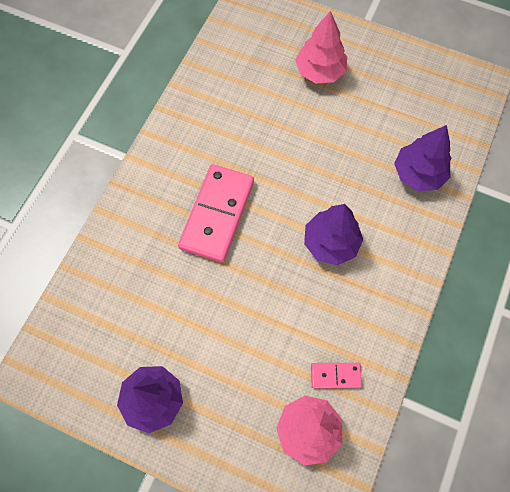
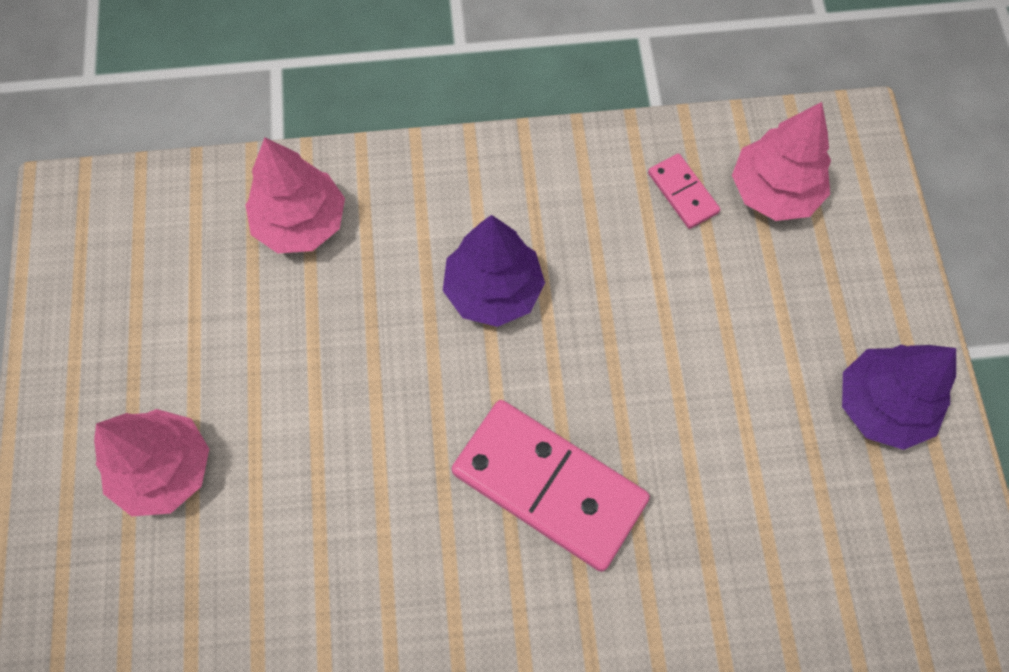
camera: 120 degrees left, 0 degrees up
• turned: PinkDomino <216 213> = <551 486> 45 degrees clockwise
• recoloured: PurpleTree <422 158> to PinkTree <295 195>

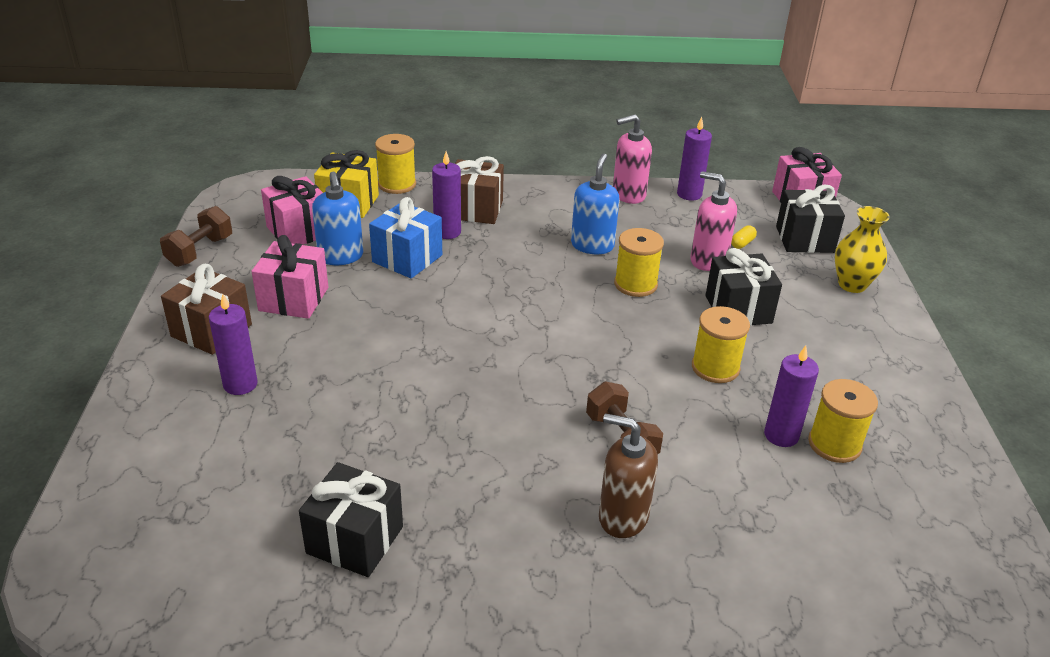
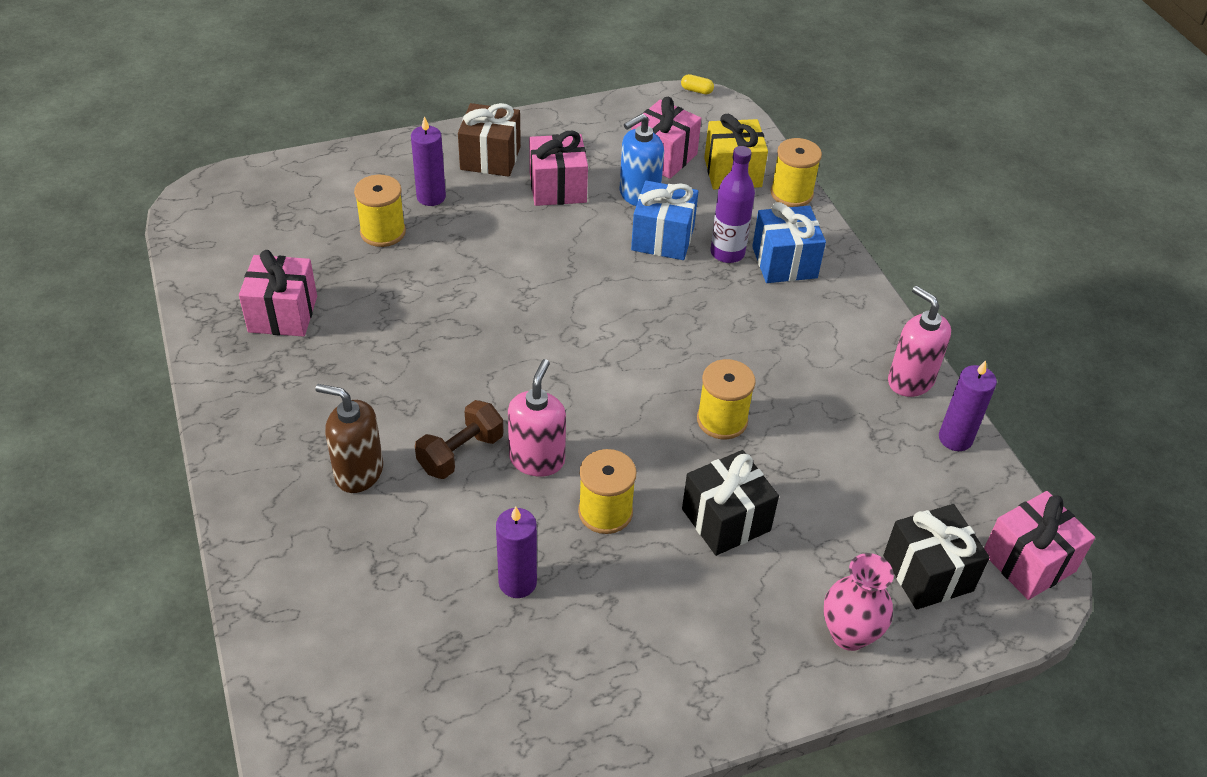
camera: 70 degrees right, 10 degrees up
• removed: BrownDumbbell <196 236>
• recoloured: BlackGift <351 519> to PinkGift <278 293>
• replaced: PurpleCandle <446 195> to PurpleBottle <733 204>
• recoloured: BrownGift <479 190> to BlueGift <789 242>
• removed: BlueSoapDispenser <595 203>
• turned: BrownSoapDispenser <628 475> = <349 438> 75 degrees counterclockwise
• moved: PinkSoapDispenser <714 221> to <537 418>
• moved: YellowCapsule <744 237> to <697 84>
• moved: YellowSpool <843 421> to <380 211>
• recoloured: YellowVase <862 249> to PinkVase <859 602>

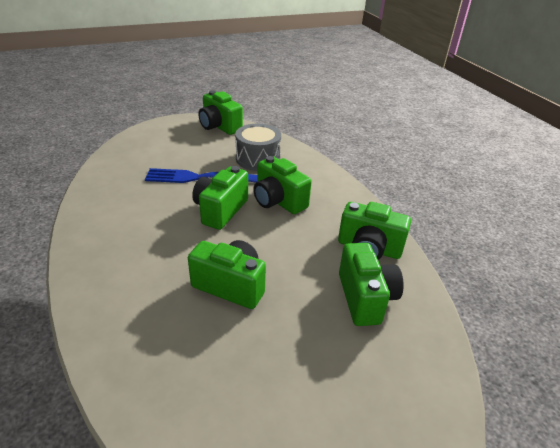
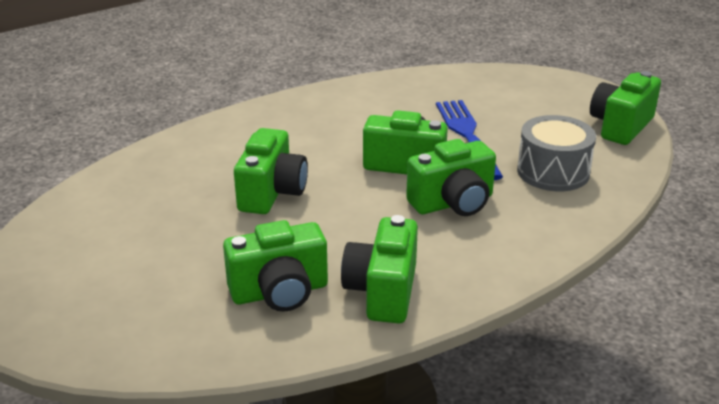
camera: 80 degrees right, 5 degrees down
• turned: GreenCamera <282 185> = <451 177> 150 degrees counterclockwise

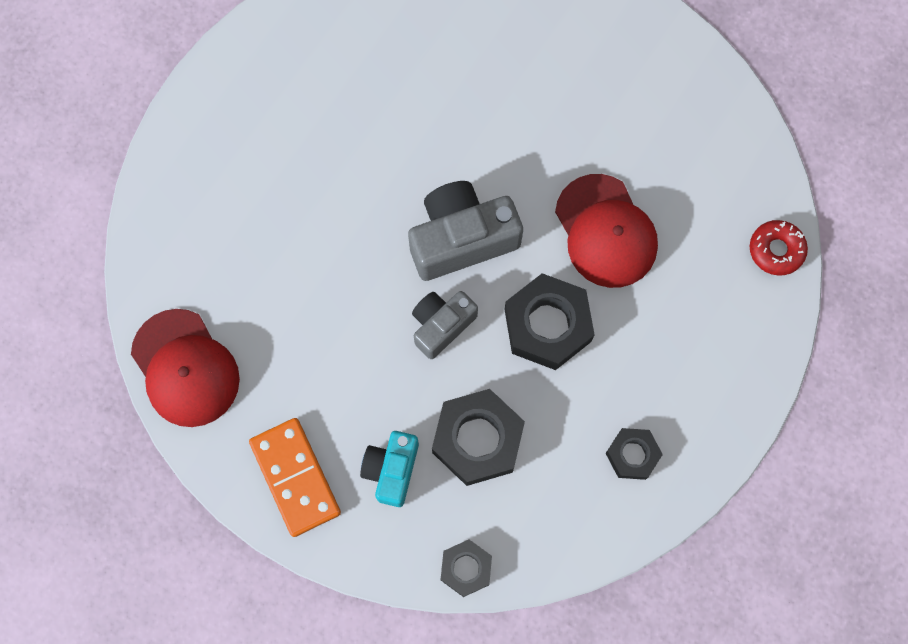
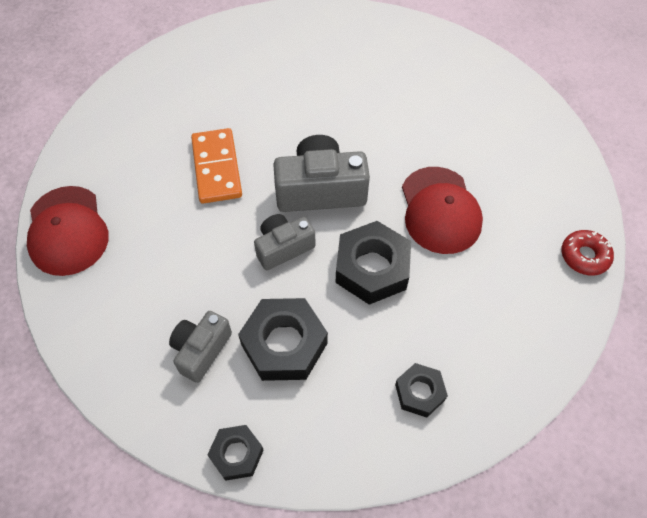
camera: 15 degrees right, 15 degrees down
• moved: OrangeDomino <295 477> to <216 166>
• recoloured: TurquoiseCamera <389 469> to GreyCamera <200 347>

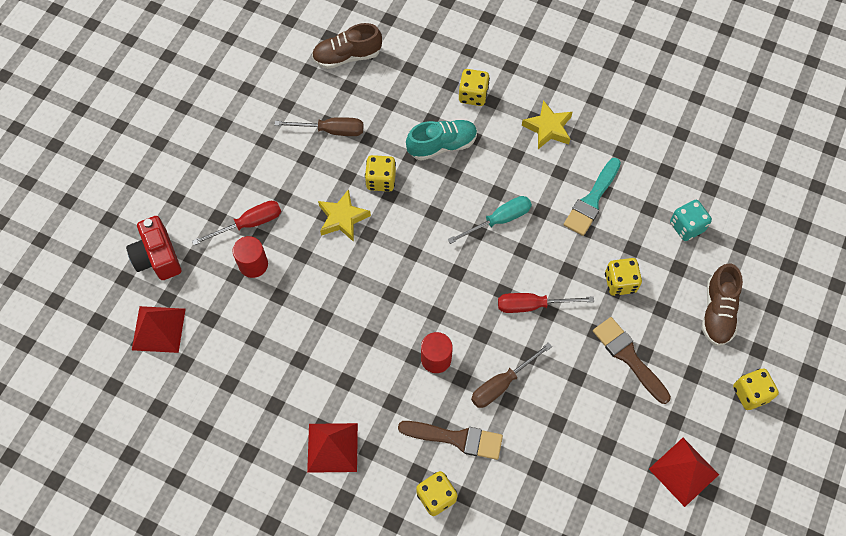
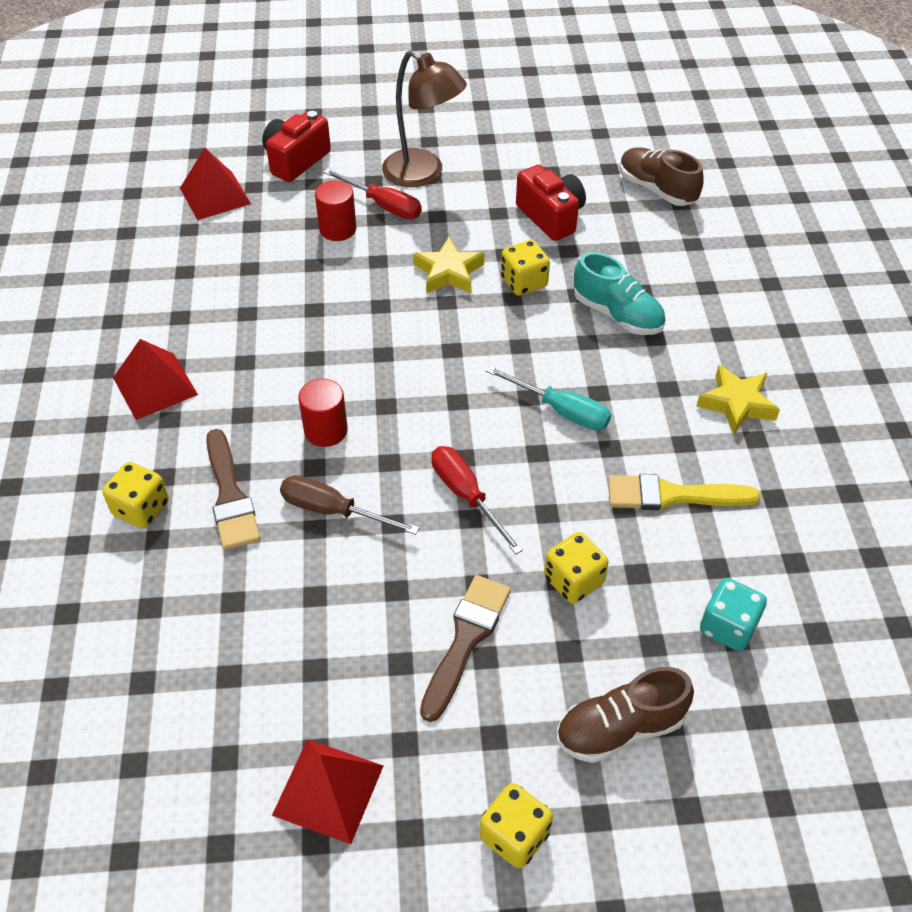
camera: 60 degrees right, 15 degrees down
• replaced: BrownScrewdriver <319 126> to RedCamera <551 203>
• removed: YellowDice <474 87>
• recoloured: TurquoiseBrush <592 197> to YellowBrush <684 492>
• added: BrownLamp <424 118>

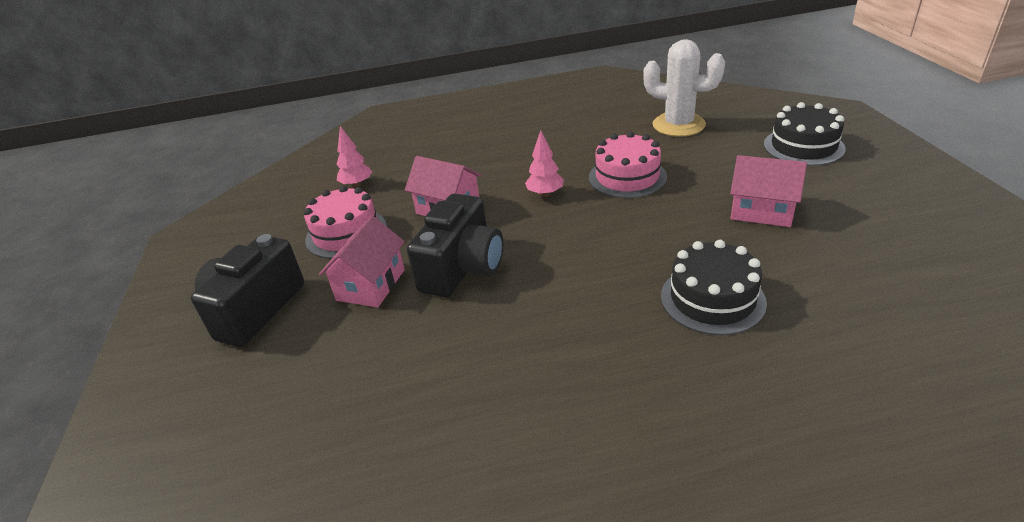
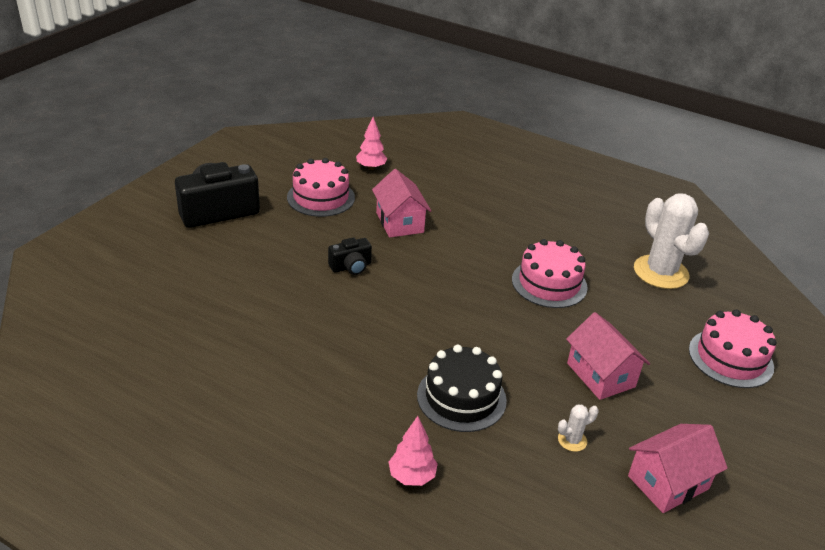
camera: 35 degrees right, 0 degrees up
• moved: PinkHouse <362 262> to <678 468>
• resized: BlackCamera <455 245> = <350 256> x0.51
• moved: PinkTree <544 163> to <413 451>
• recoloured: BlackCake <805 134> to PinkCake <733 349>
• added: WhiteCactus <578 428>

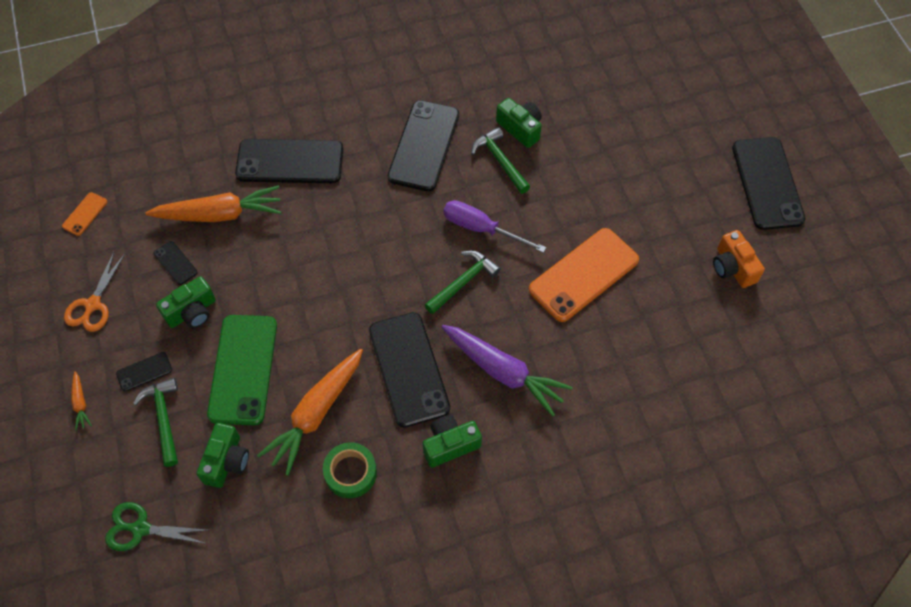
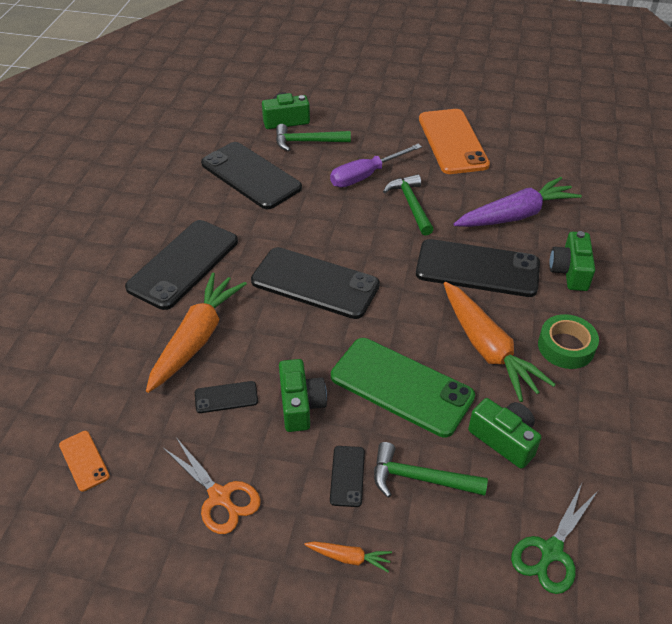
camera: 60 degrees left, 15 degrees down
• removed: OrangeCamera <739 259>
• moved: BlackPhone <768 183> to <315 283>

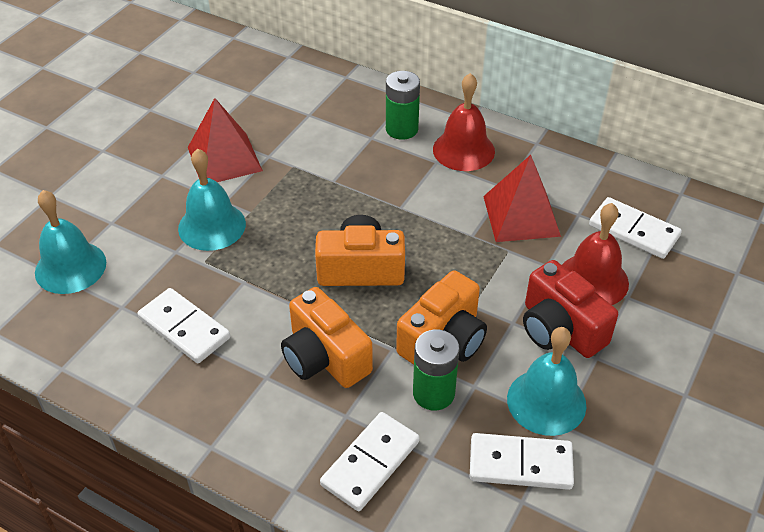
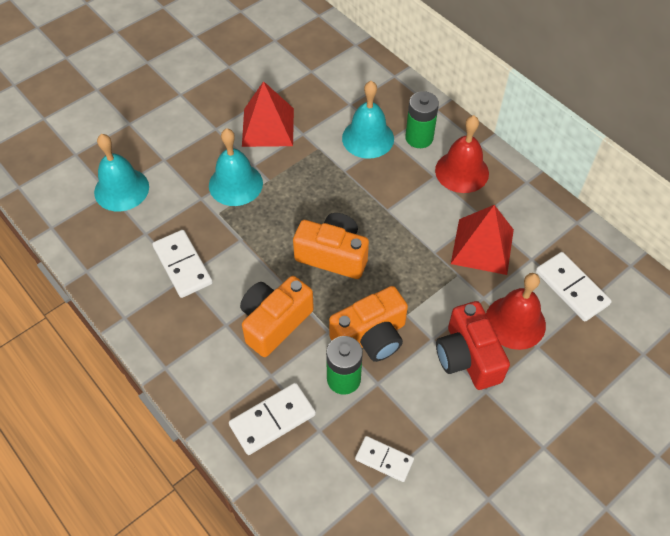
camera: 20 degrees right, 10 degrees up
• turned: OrangeCamera <327 337> = <277 316> 60 degrees clockwise
• resized: WhiteDomino <522 461> = <384 459> x0.66
• moved: TurquoiseBell <546 381> to <368 119>

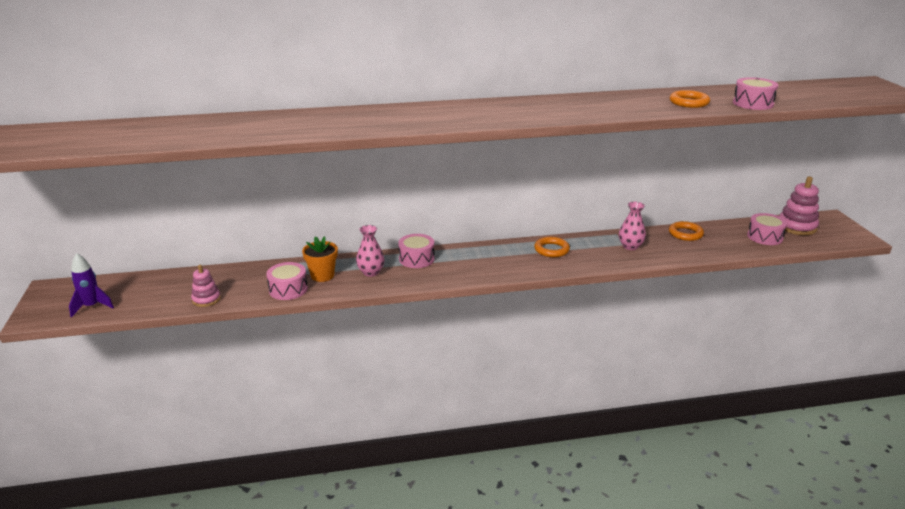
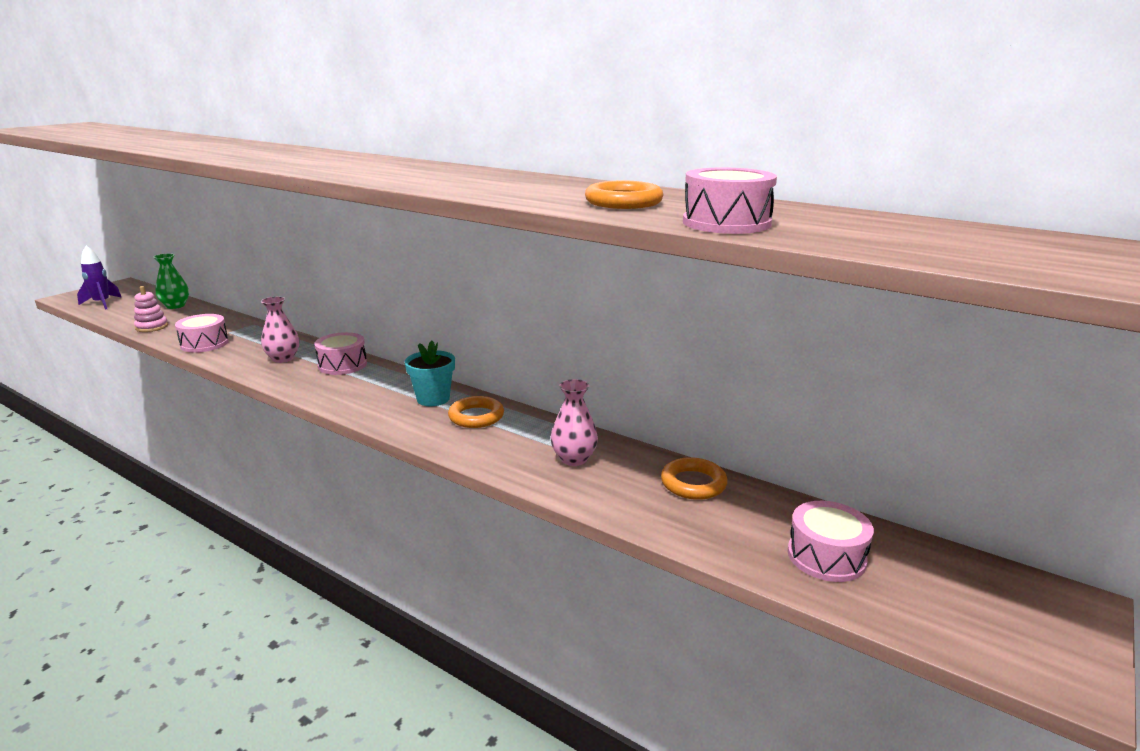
camera: 45 degrees right, 5 degrees down
• removed: OrangeFlowerPot <320 259>
• removed: PinkStackingToy <799 206>
• added: GreenVase <171 281>
• added: TurquoiseFlowerPot <430 373>

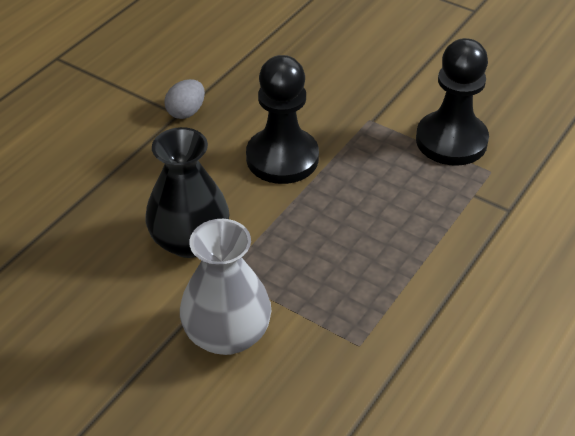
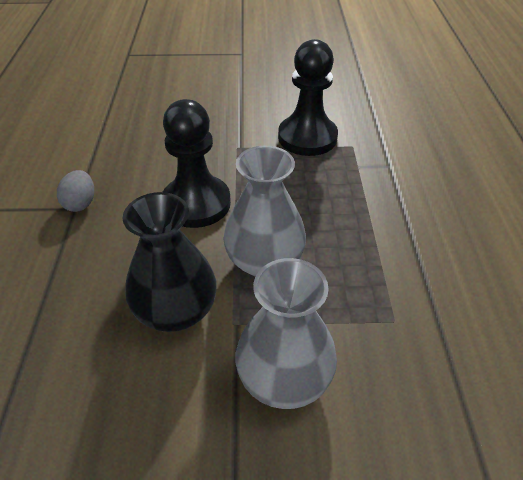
camera: 35 degrees left, 0 degrees up
• added: GreyVase <264 211>

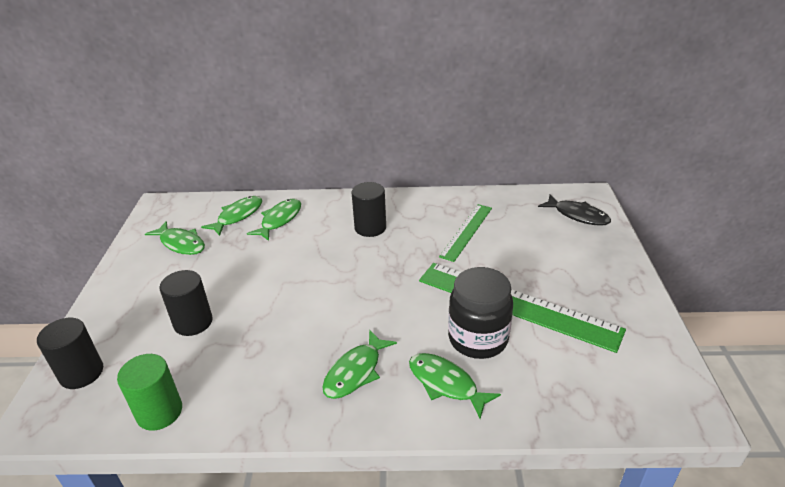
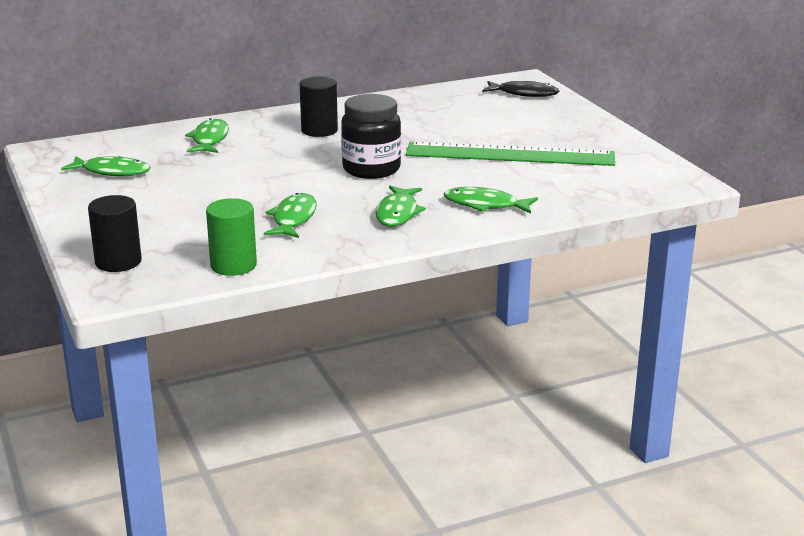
camera: 25 degrees left, 10 degrees down
• removed: BlackCylinder <186 303>
• moved: GreenFish <231 216> to <290 215>
• removed: GreenRuler <465 233>
• moved: BlackJar <480 313> to <371 136>

